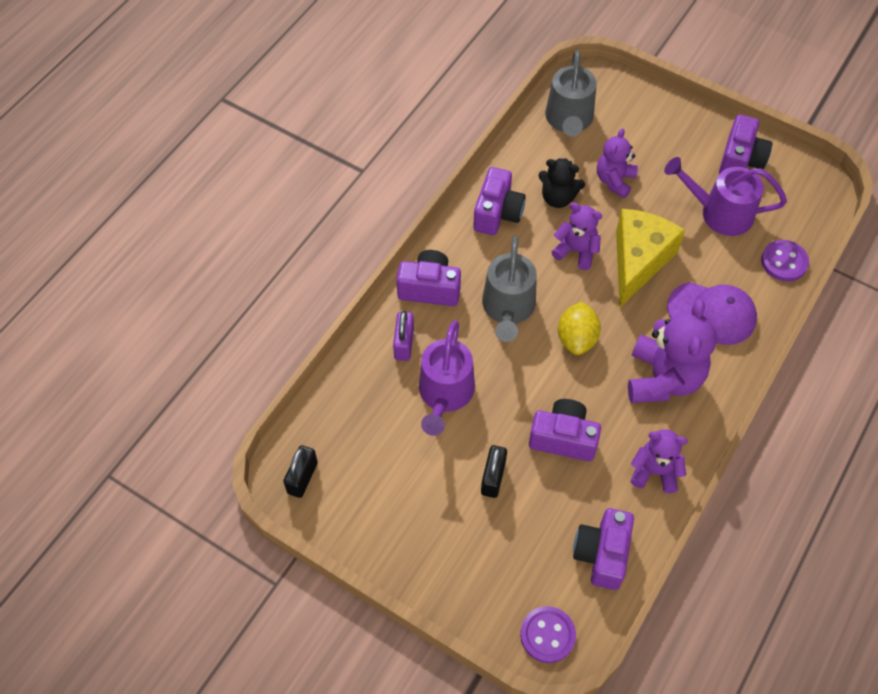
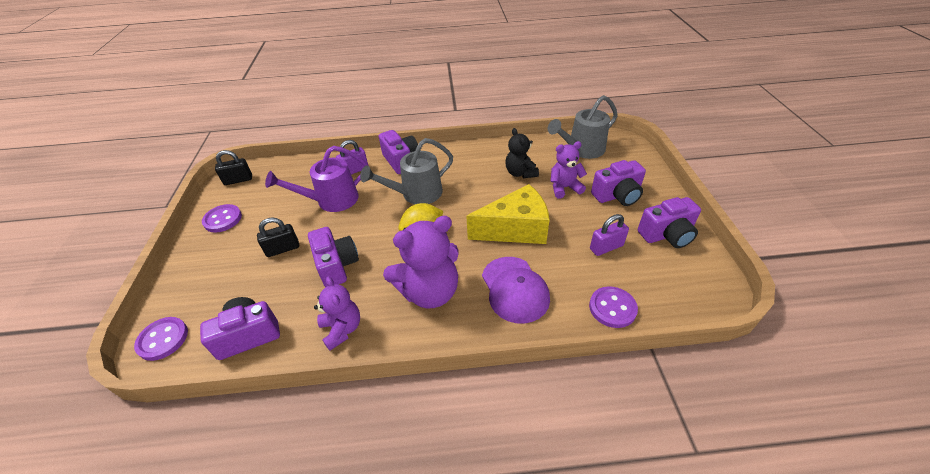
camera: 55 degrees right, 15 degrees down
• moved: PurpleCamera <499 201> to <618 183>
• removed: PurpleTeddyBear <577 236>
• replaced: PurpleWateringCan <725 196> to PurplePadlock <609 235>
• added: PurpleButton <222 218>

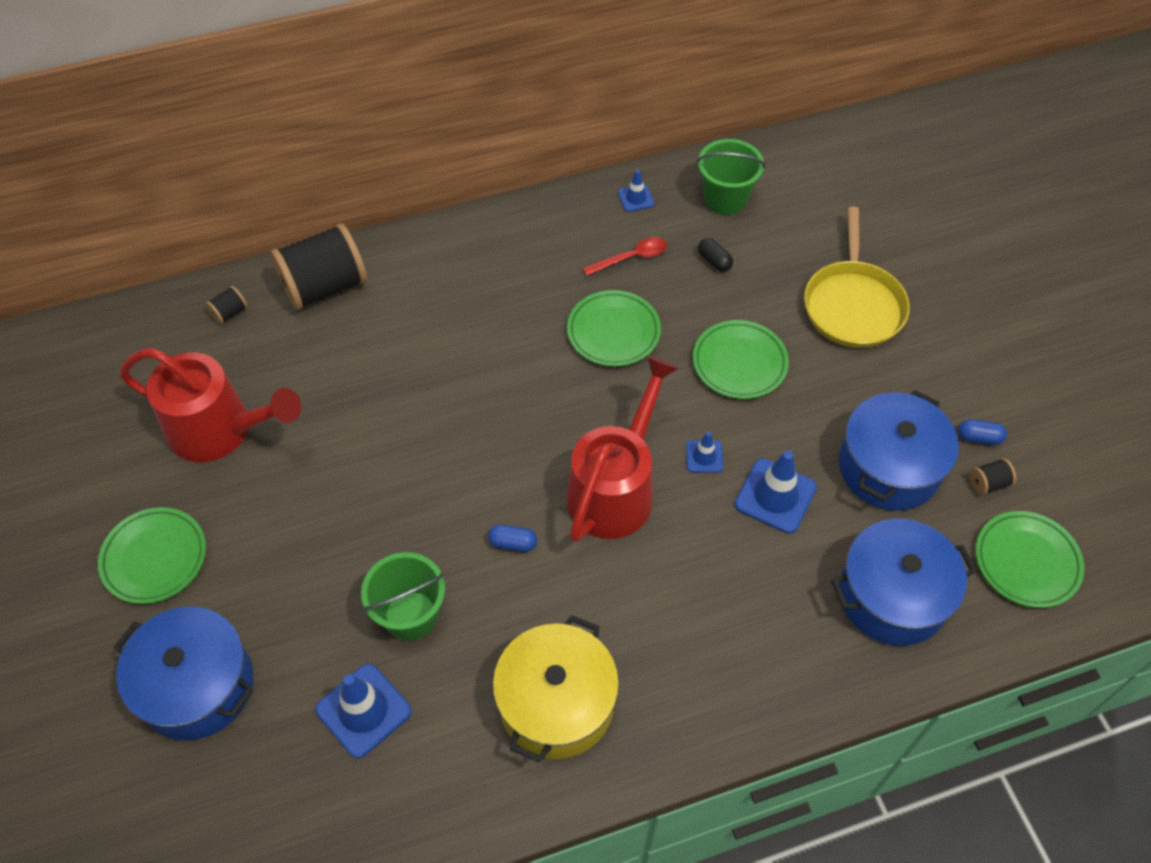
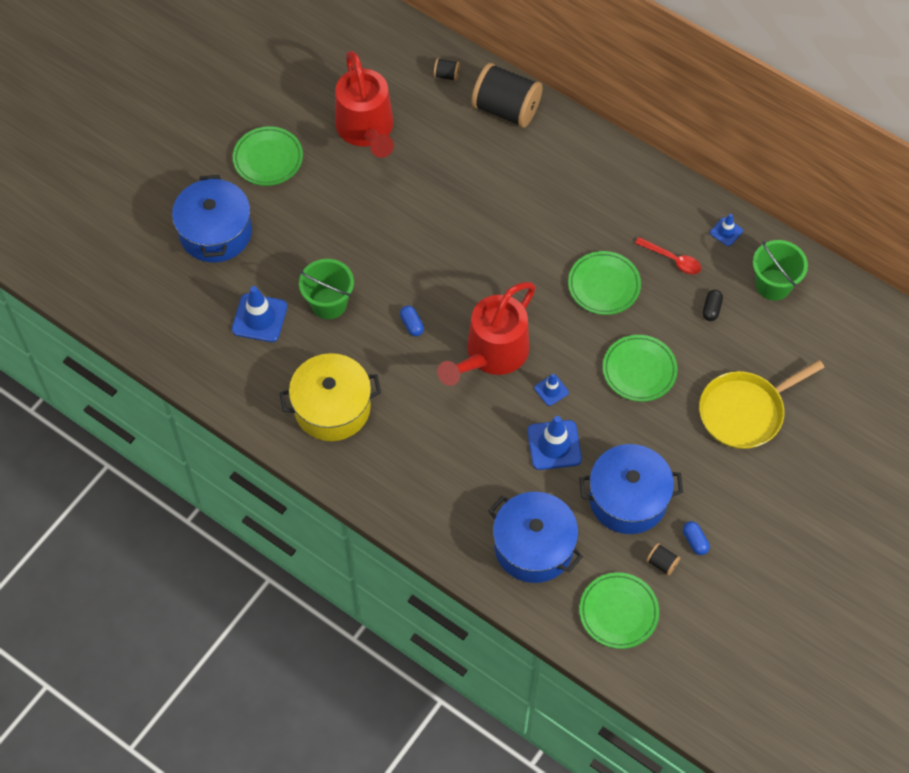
camera: 55 degrees right, 5 degrees up
• turned: RedWateringCan <622 449> = <486 334> 135 degrees clockwise

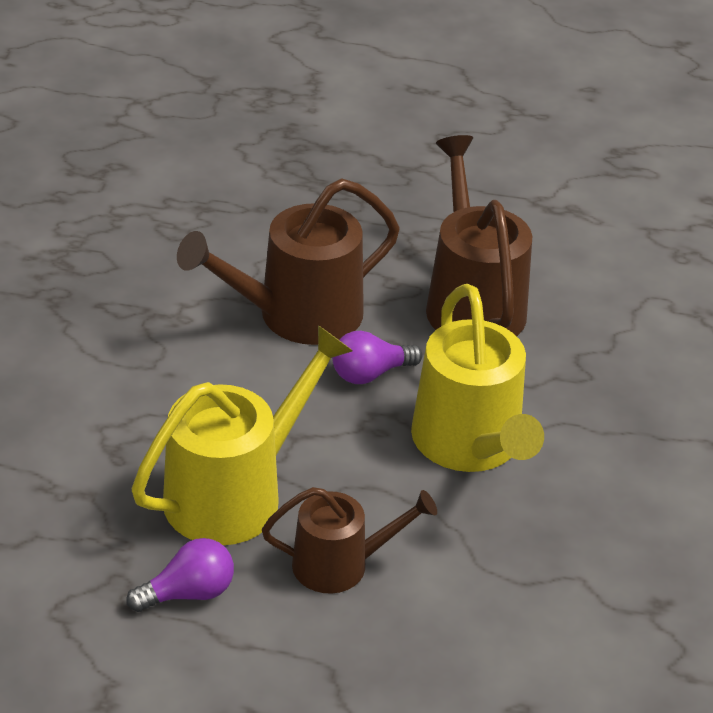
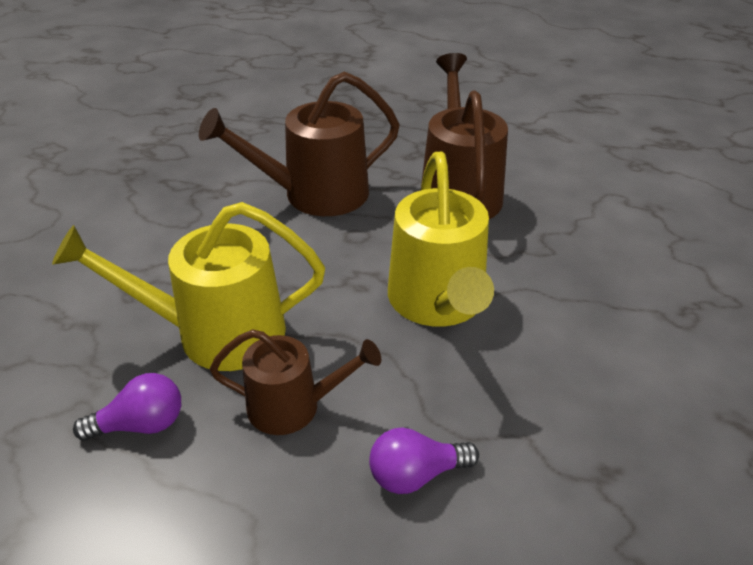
camera: 10 degrees right, 0 degrees up
• turned: YellowWateringCan <242 435> = <188 286> 150 degrees counterclockwise
• moved: PurpleLightBulb <377 357> to <424 460>

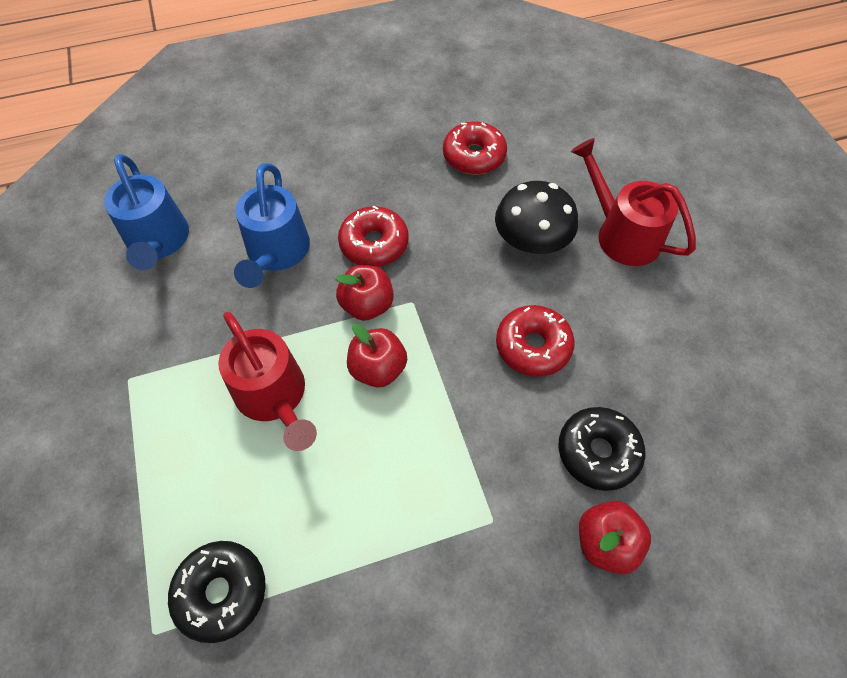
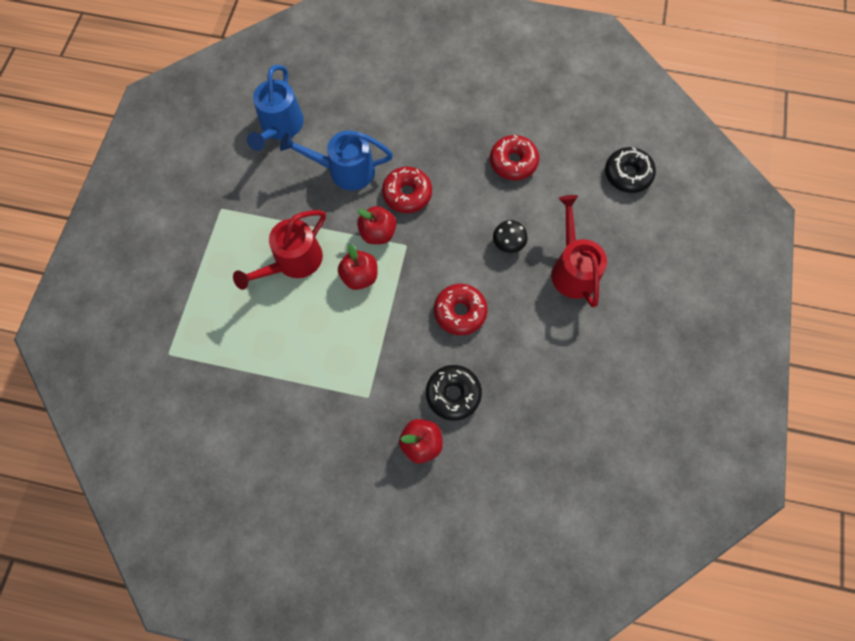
camera: 30 degrees right, 10 degrees up
• moved: BlackDonut <217 592> to <630 170>
• turned: RedWateringCan <267 381> = <279 250> 45 degrees clockwise
• turned: BlueWateringCan <272 225> = <336 160> 60 degrees clockwise
• resized: BlackMushroom <536 217> = <510 236> x0.58

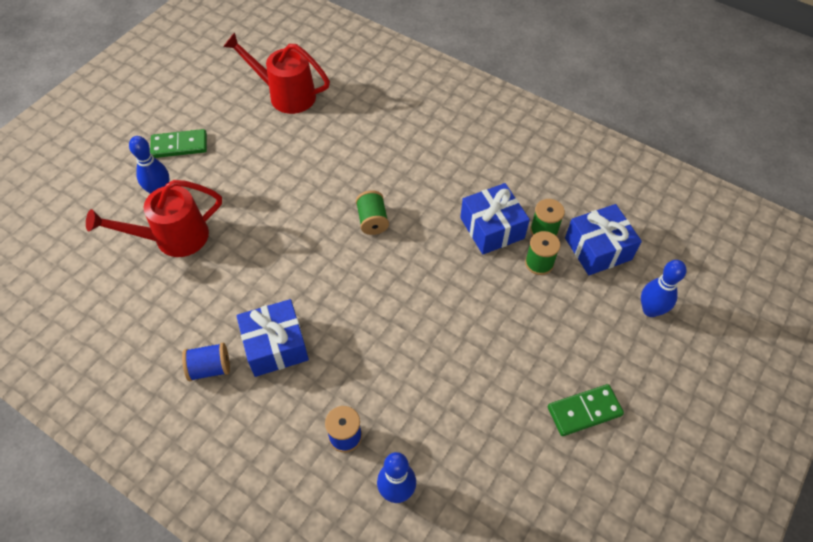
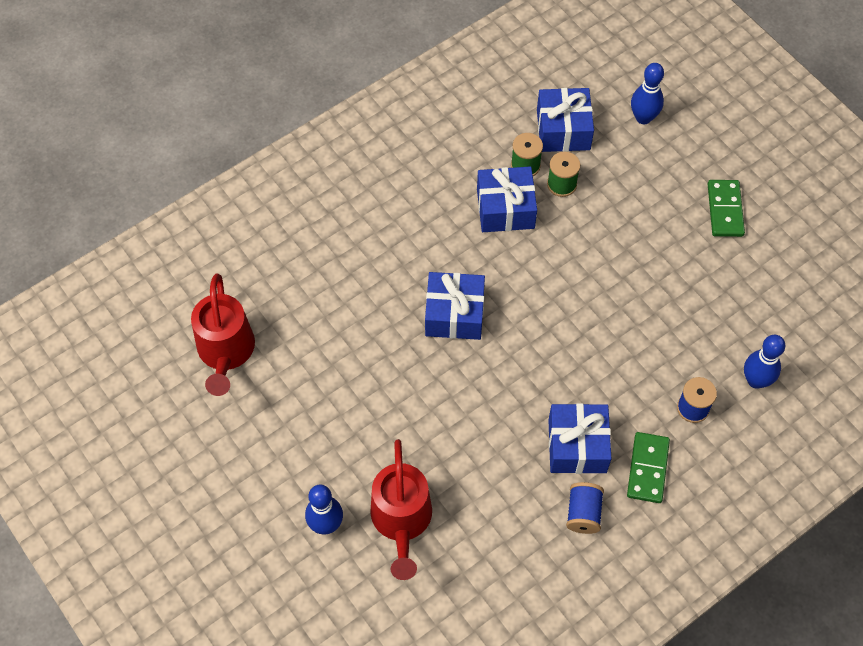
camera: 70 degrees left, 5 degrees up
• moved: GreenDomino <178 143> to <648 467>
• turned: RedWateringCan <276 73> = <223 334> 45 degrees counterclockwise
• replaced: GreenSpool <372 212> to BlueGift <455 306>

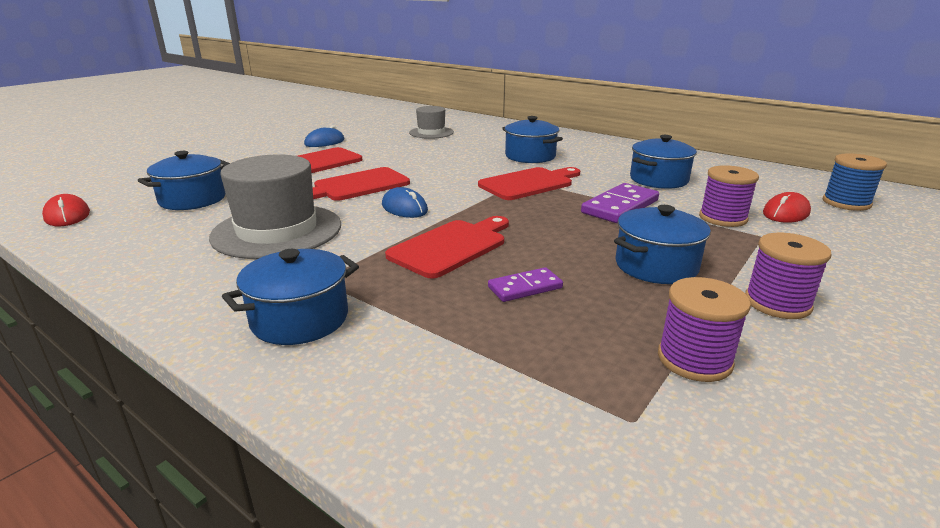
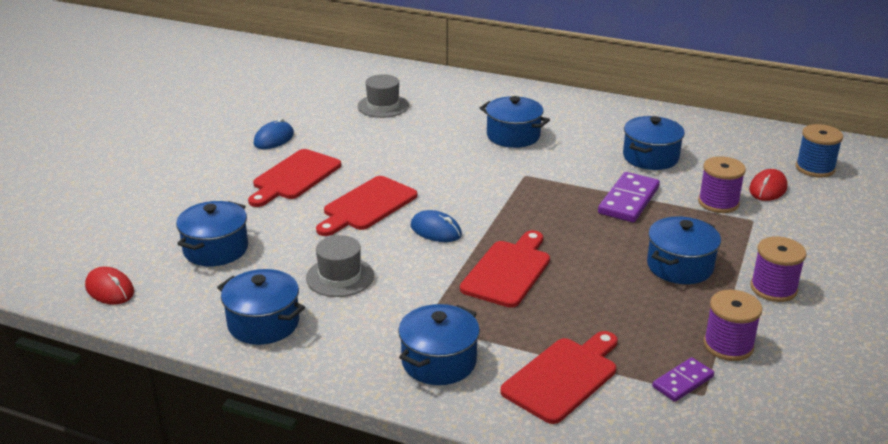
camera: 15 degrees left, 5 degrees up
• resized: GreyHat <275 206> = <340 266> x0.57
• moved: RedCuttingBoard <529 183> to <558 377>
• moved: PurpleDomino <525 284> to <683 379>
• added: BluePot <261 307>

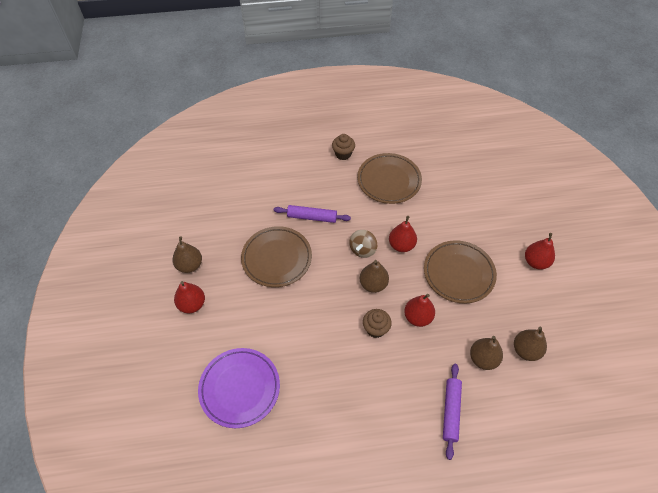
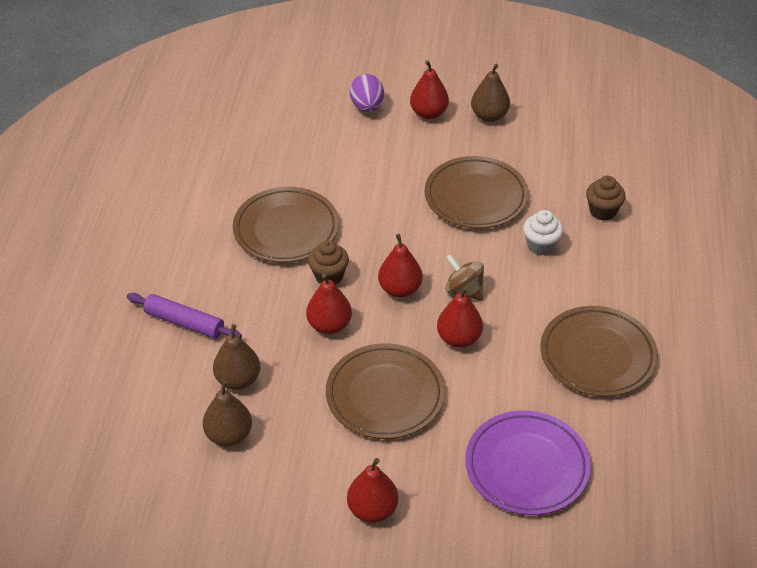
camera: 105 degrees right, 10 degrees down
• moved: PurplePlate <239 388> to <528 463>
• replaced: PurpleRollingPin <312 214> to WhiteCupcake <543 232>
• moved: BrownCupcake <343 147> to <606 198>
• recoloured: BrownPear <374 276> to RedPear <400 266>
• added: BrownPlate <286 225>
• added: PurpleEgg <367 93>

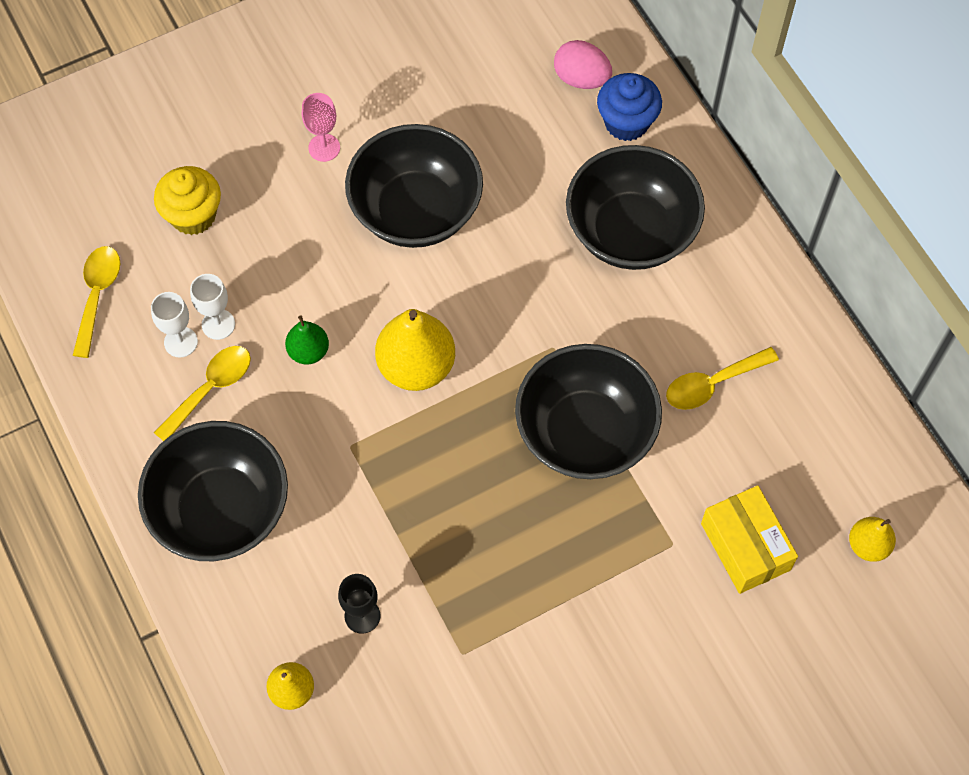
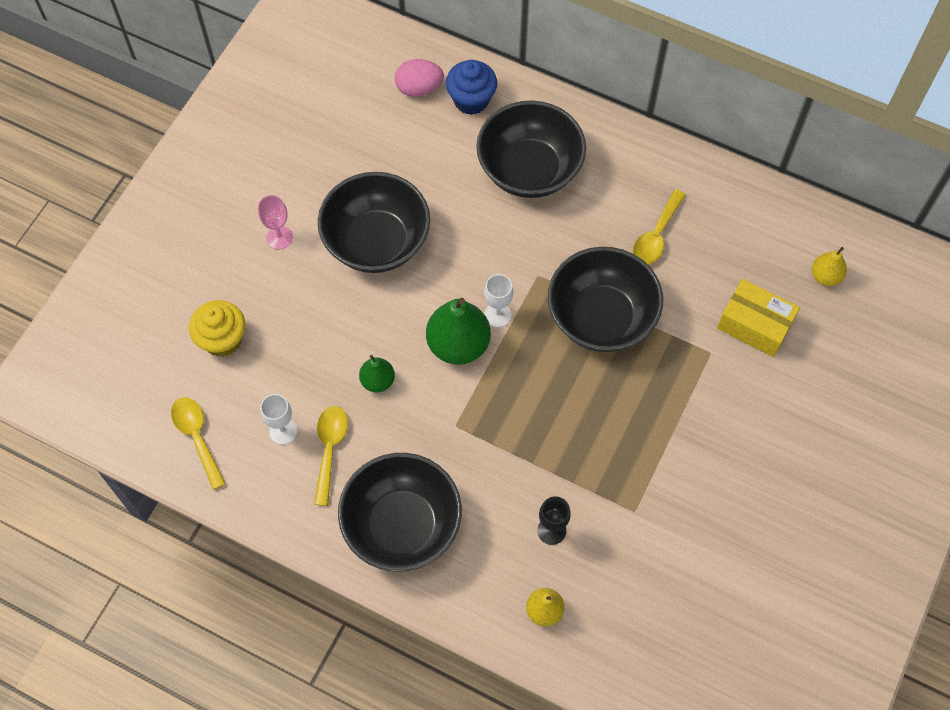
camera: 35 degrees left, 0 degrees up
• moved: WhiteGoblet <212 307> to <498 300>
• recoloured: YellowPear <415 350> to GreenPear <458 331>

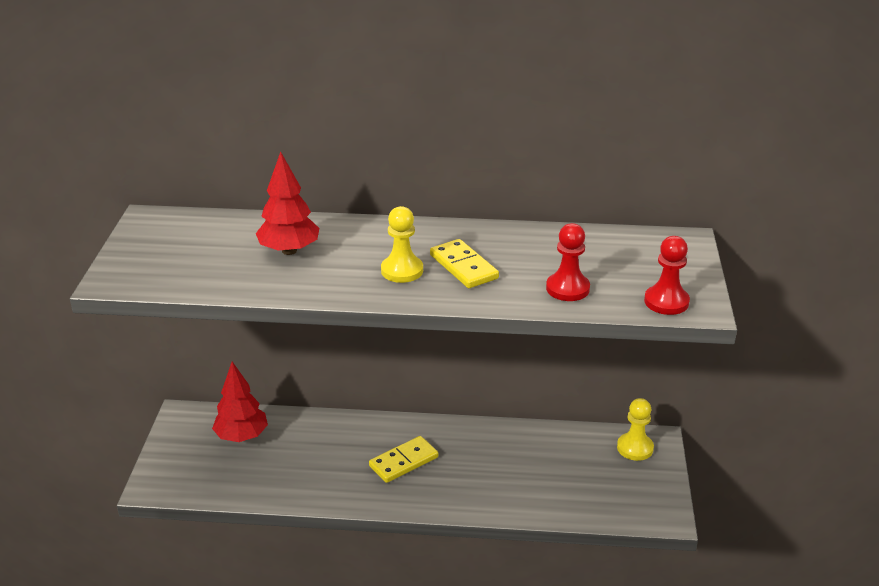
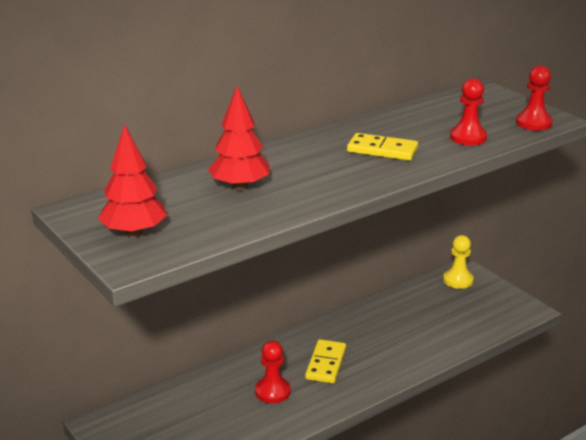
camera: 40 degrees left, 5 degrees down
• moved: RedTree <240 402> to <132 180>
• removed: YellowPawn <402 244>
• added: RedPawn <273 372>

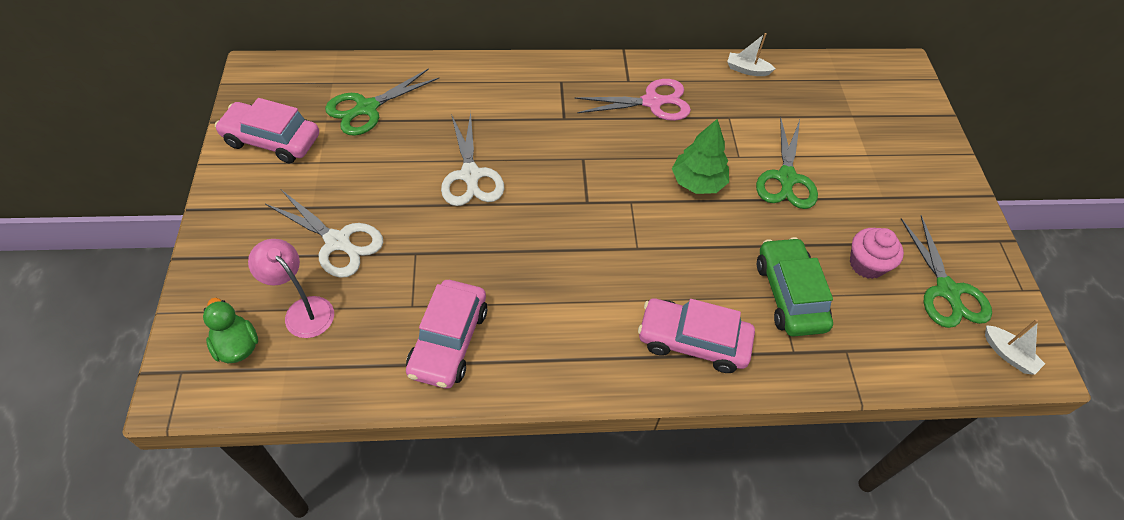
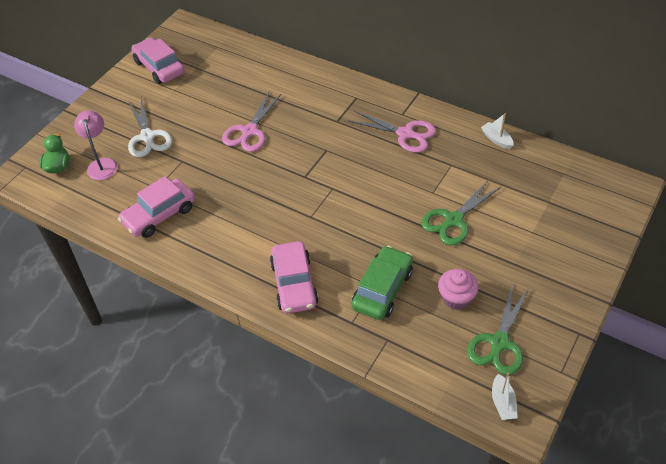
camera: 40 degrees right, 5 degrees down
• removed: GreenScissors <382 102>
• recoloured: WhiteScissors <472 159> to PinkScissors <252 122>
• turned: PinkCar <696 336> = <294 277> 150 degrees counterclockwise
• removed: GreenTree <700 156>

